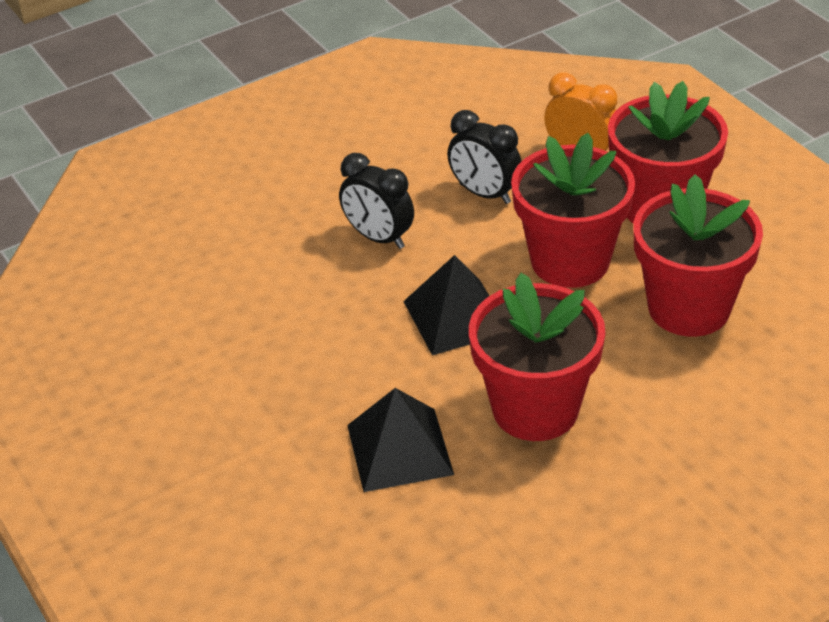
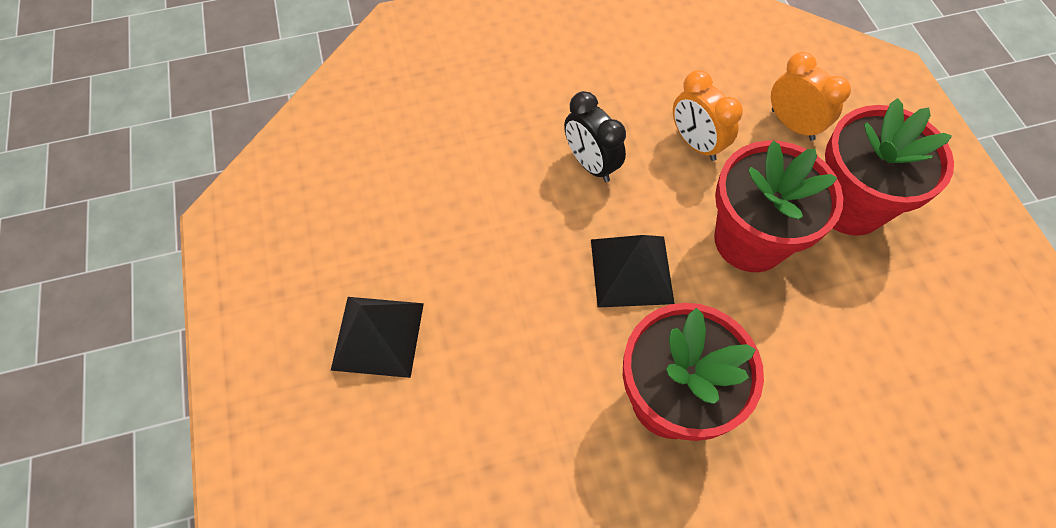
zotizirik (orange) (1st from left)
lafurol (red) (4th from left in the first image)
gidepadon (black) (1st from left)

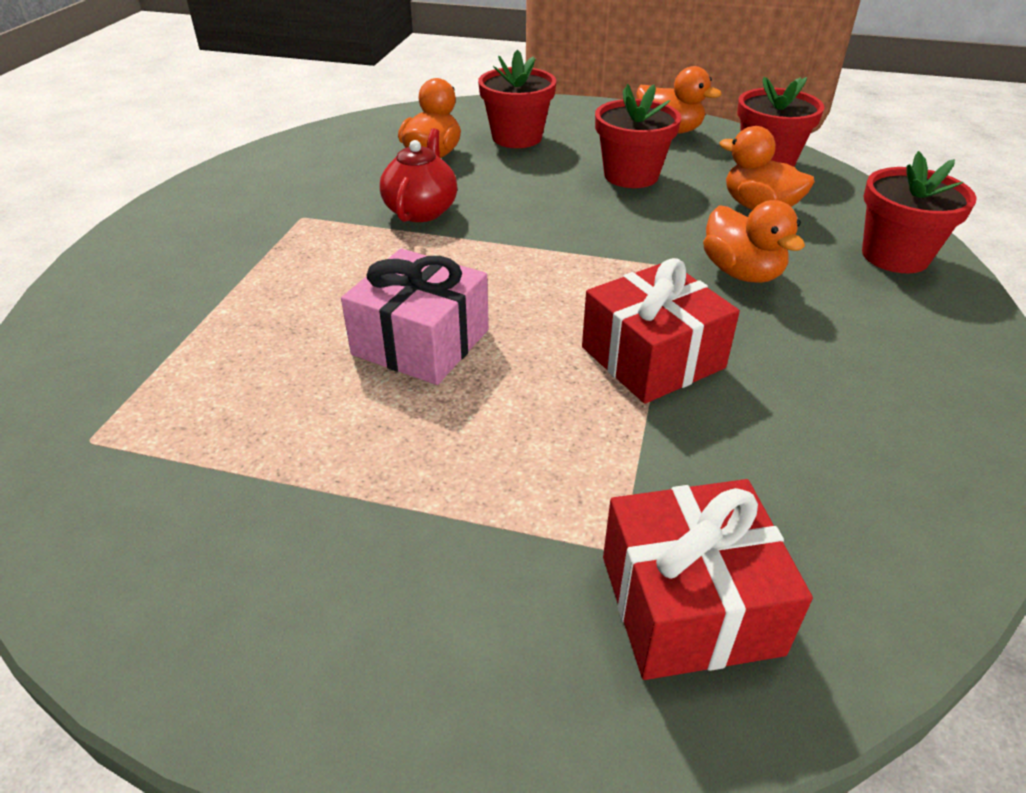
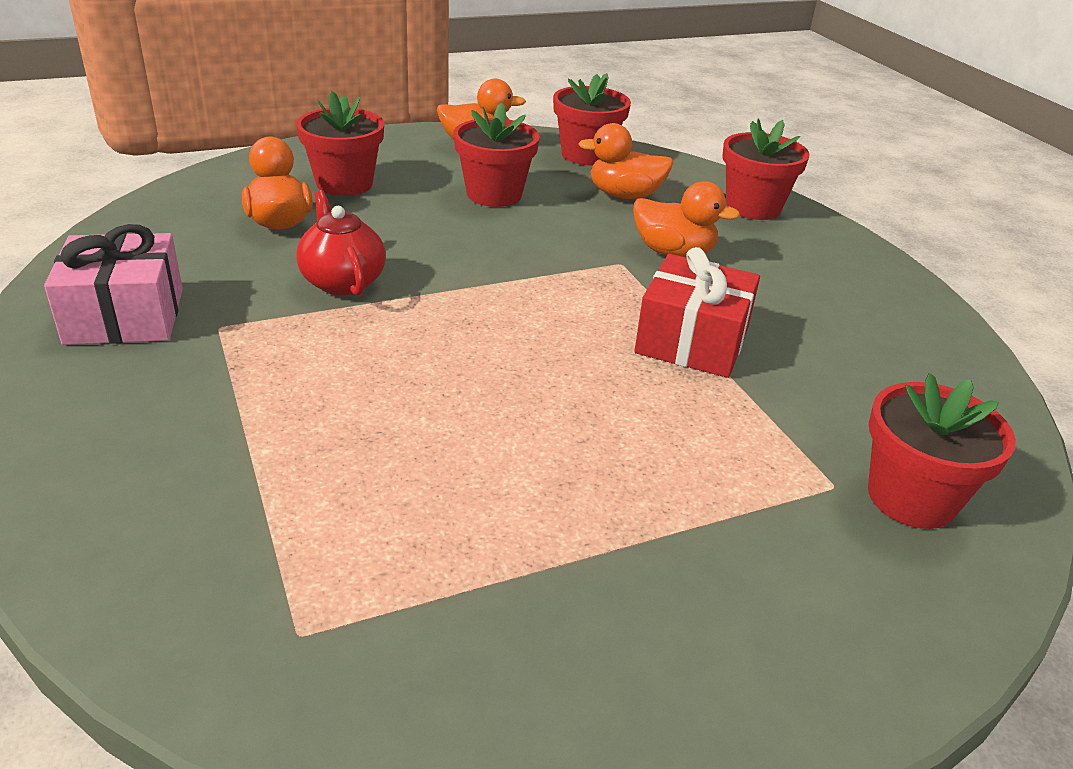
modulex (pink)
lafurol (red) (5th from left)

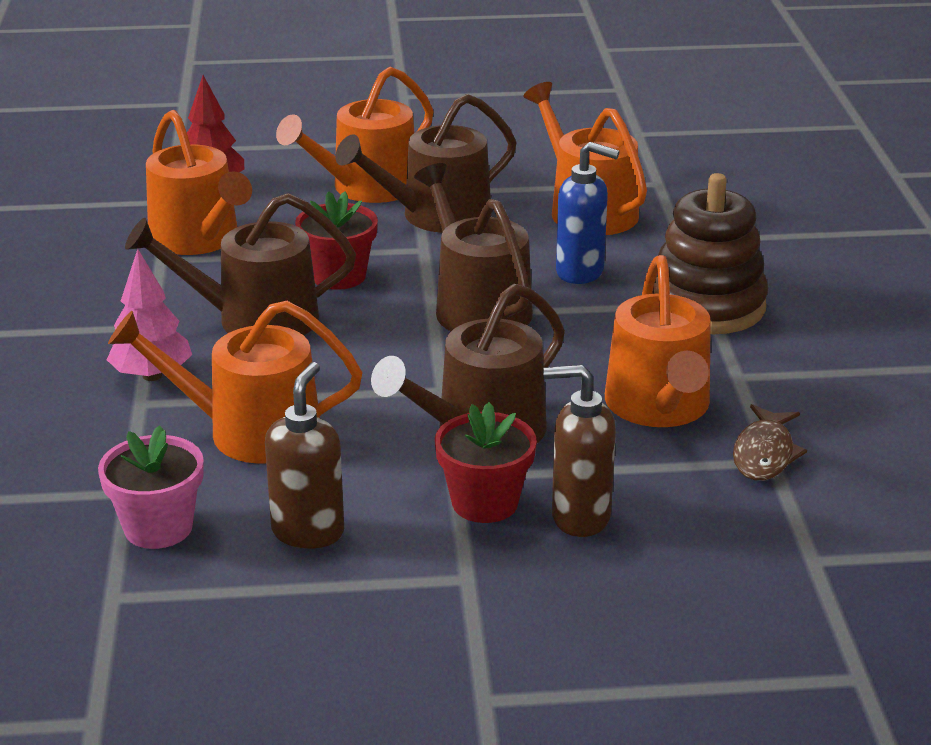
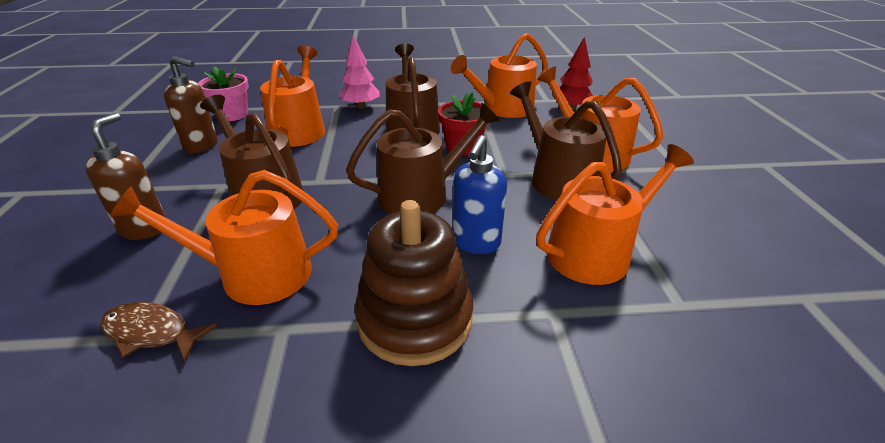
lafurol (red) (2nd from left in the first image)

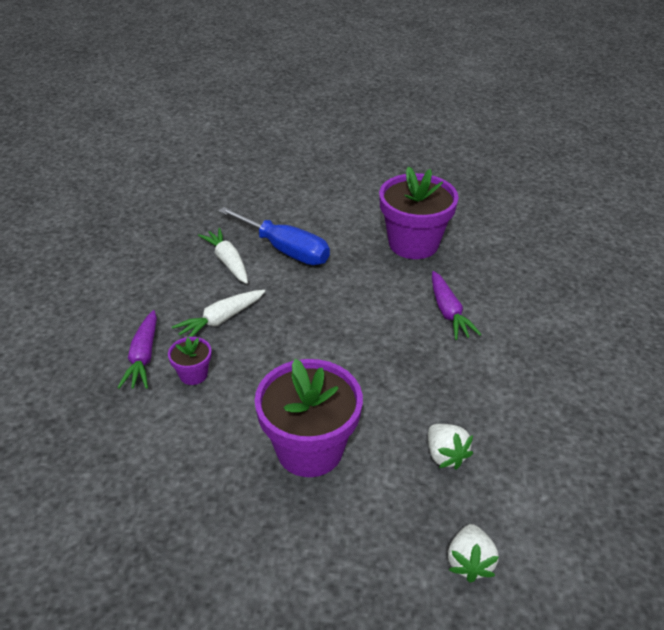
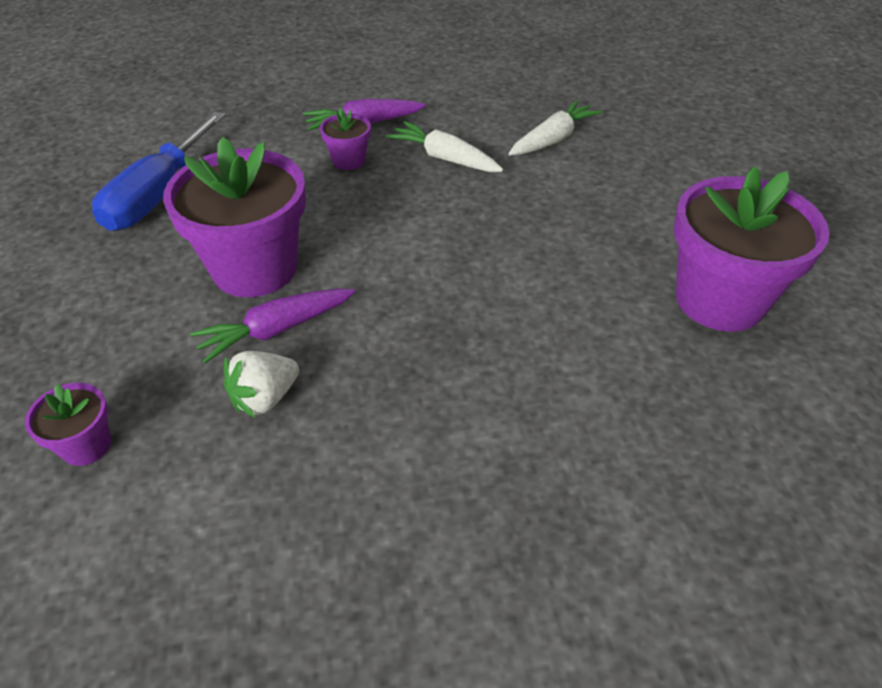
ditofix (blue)
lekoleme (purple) (1st from left)
lafurol (purple) (1st from left)

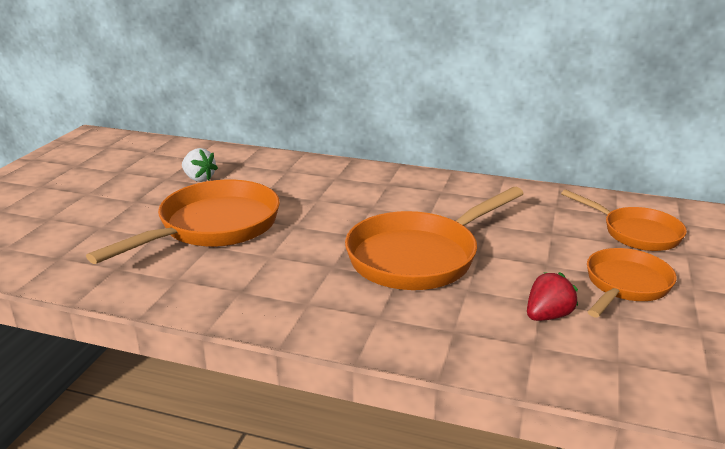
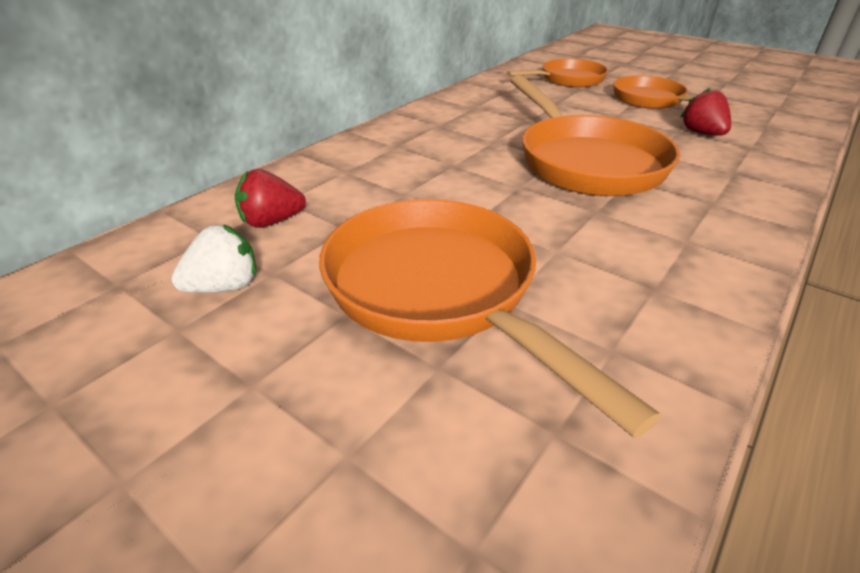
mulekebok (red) (1st from left)

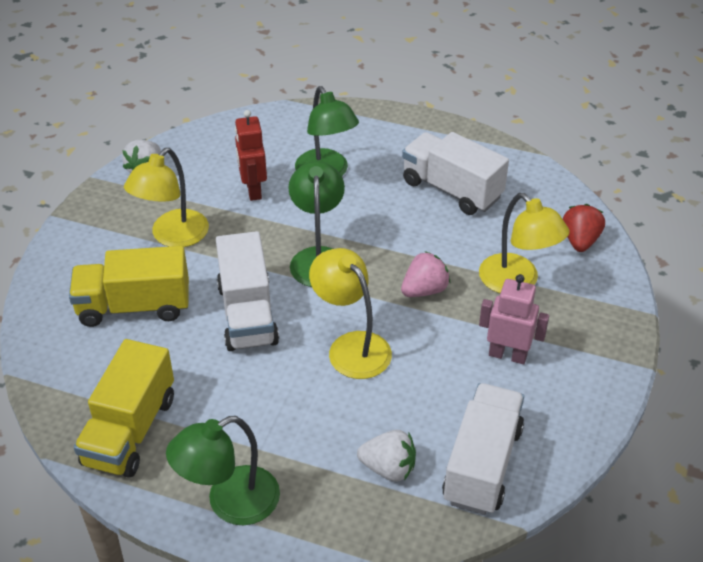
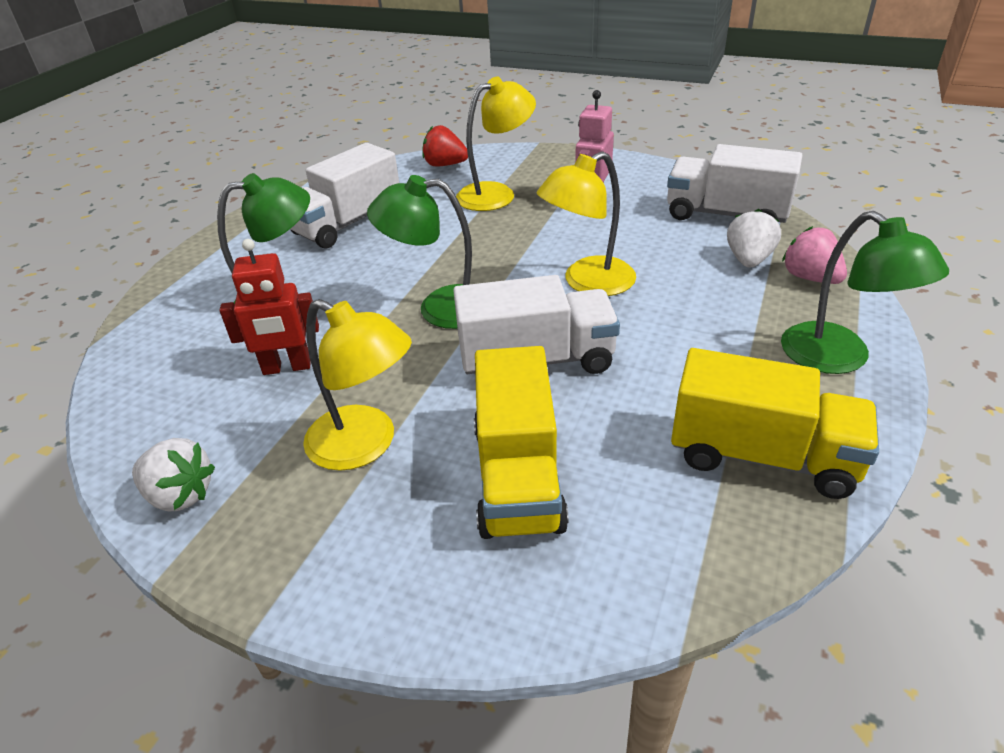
mulekebok (pink)

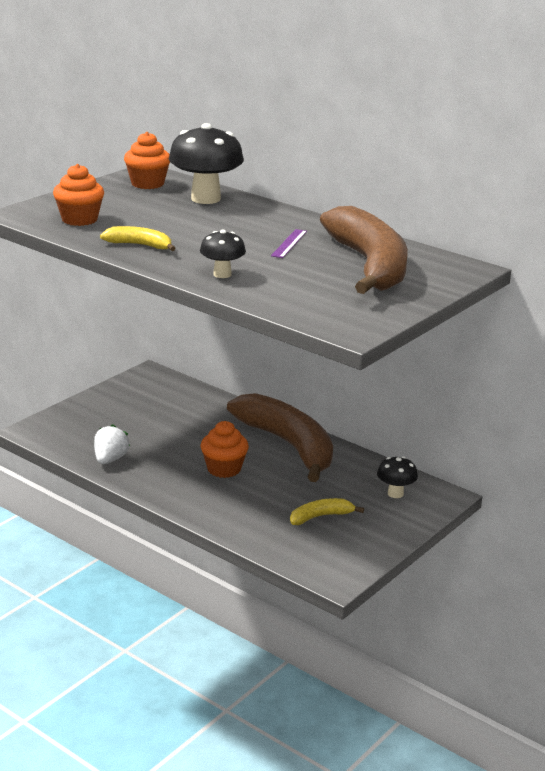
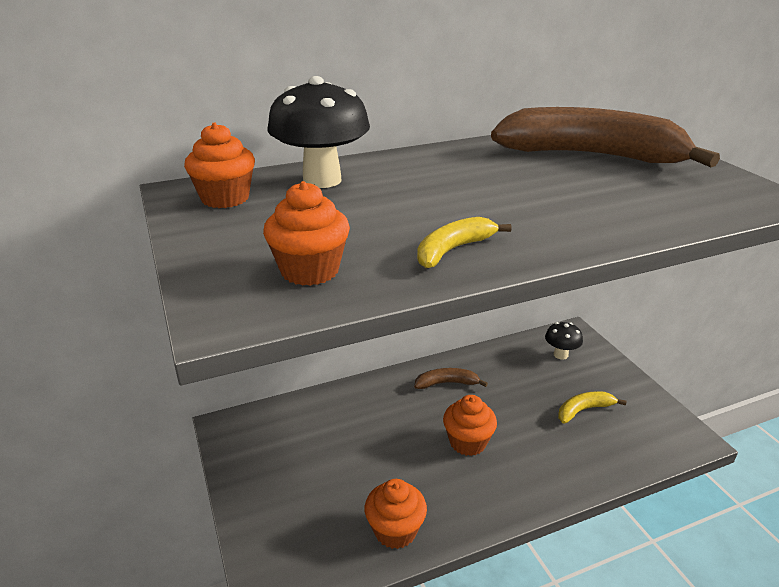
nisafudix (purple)
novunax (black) (2nd from left in the first image)
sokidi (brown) (1st from left)
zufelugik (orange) (3rd from left)
sokidi (yellow) (2nd from left)

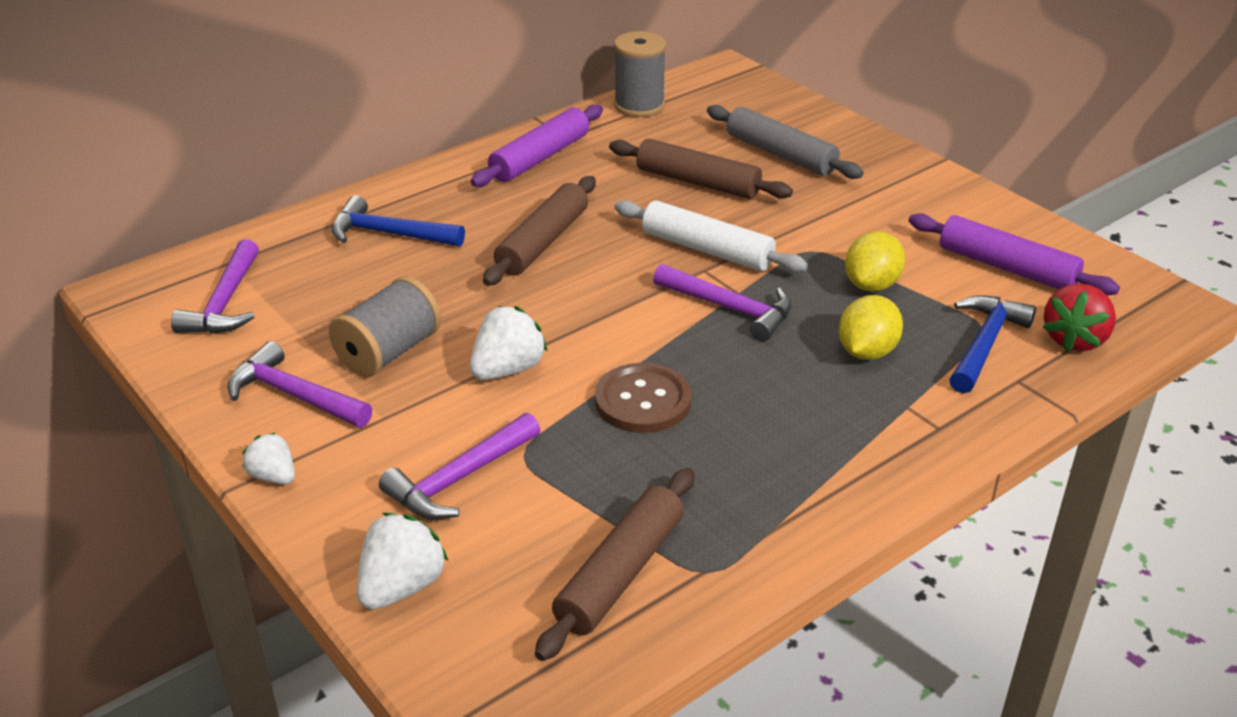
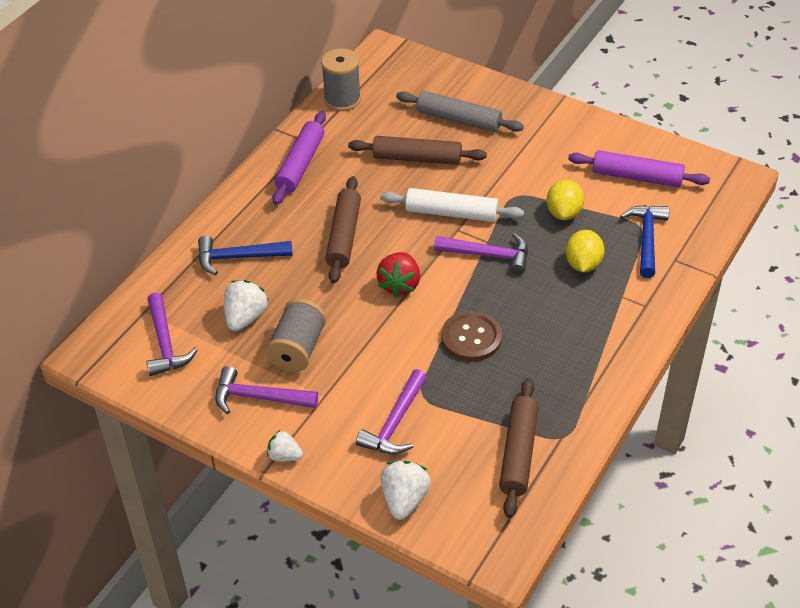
mulekebok (red)
mulekebok (white) (1st from left)

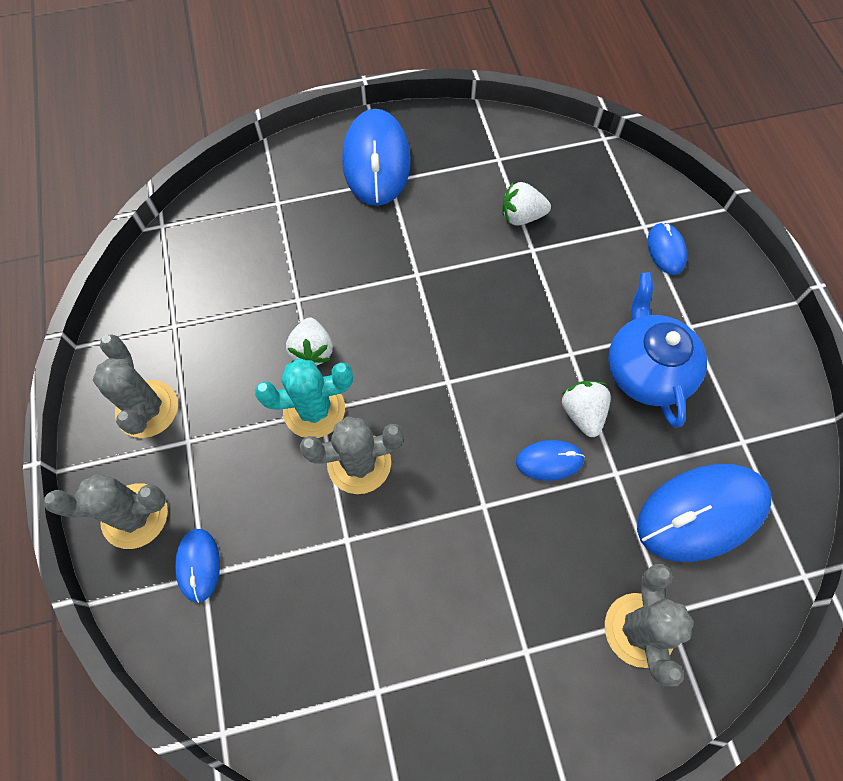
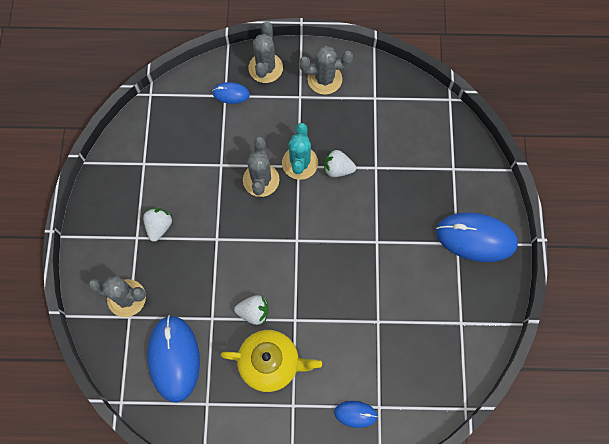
mulekebok (white) (1st from left)
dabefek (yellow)
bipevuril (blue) (3rd from left in the first image)

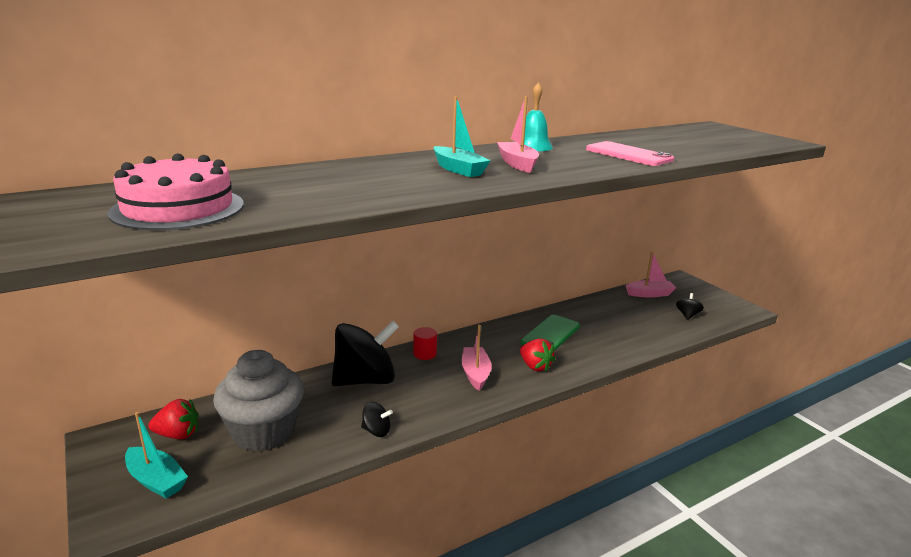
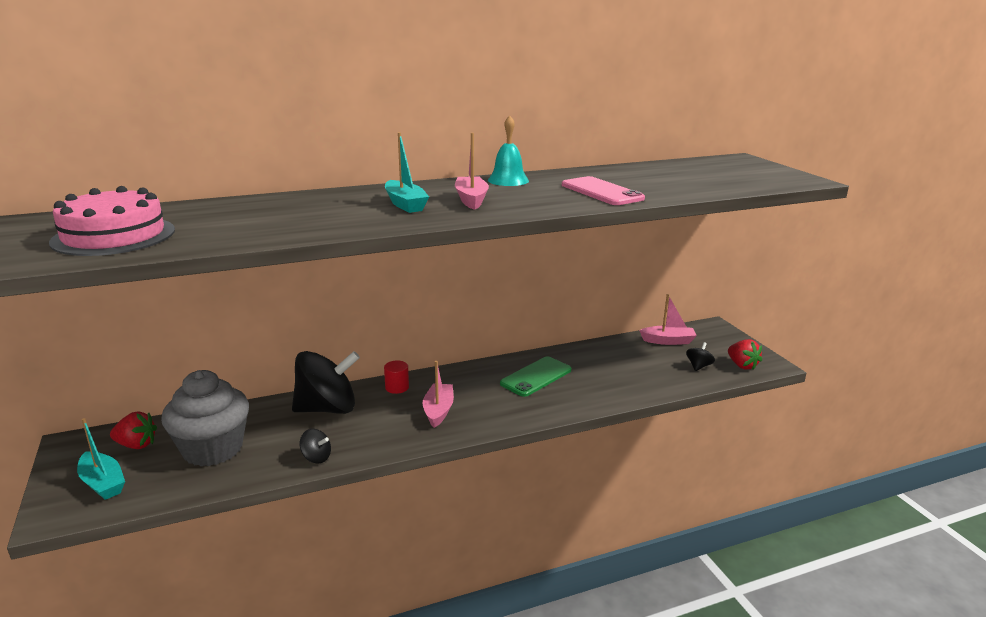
mulekebok (red) (2nd from left)

